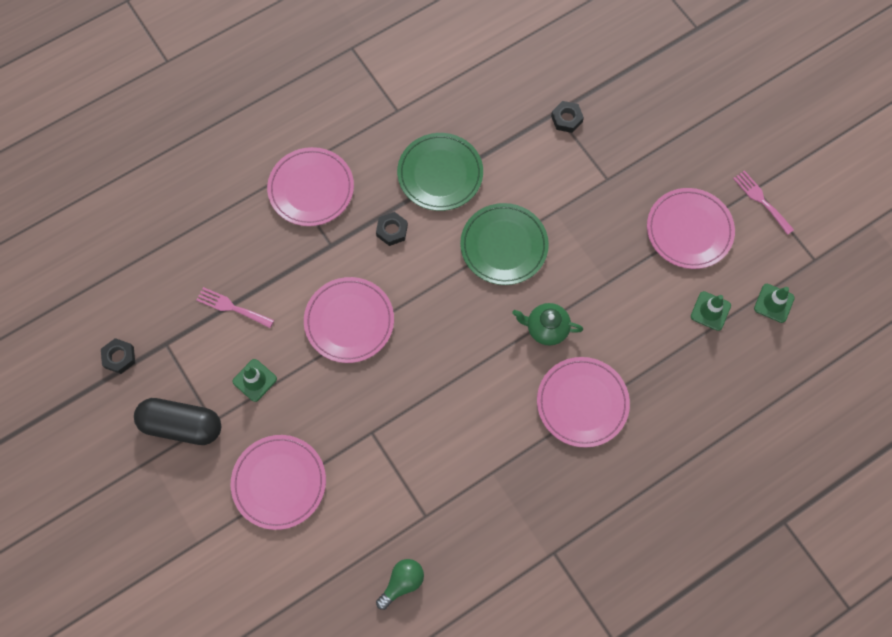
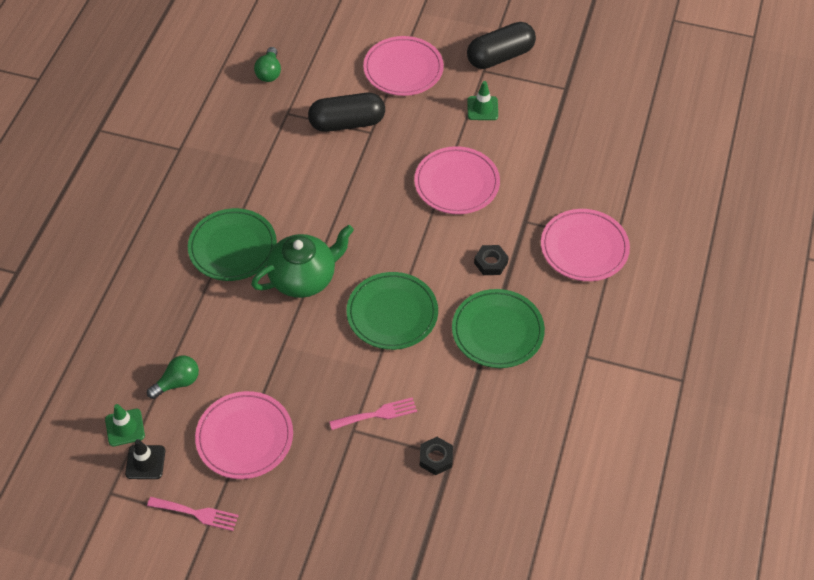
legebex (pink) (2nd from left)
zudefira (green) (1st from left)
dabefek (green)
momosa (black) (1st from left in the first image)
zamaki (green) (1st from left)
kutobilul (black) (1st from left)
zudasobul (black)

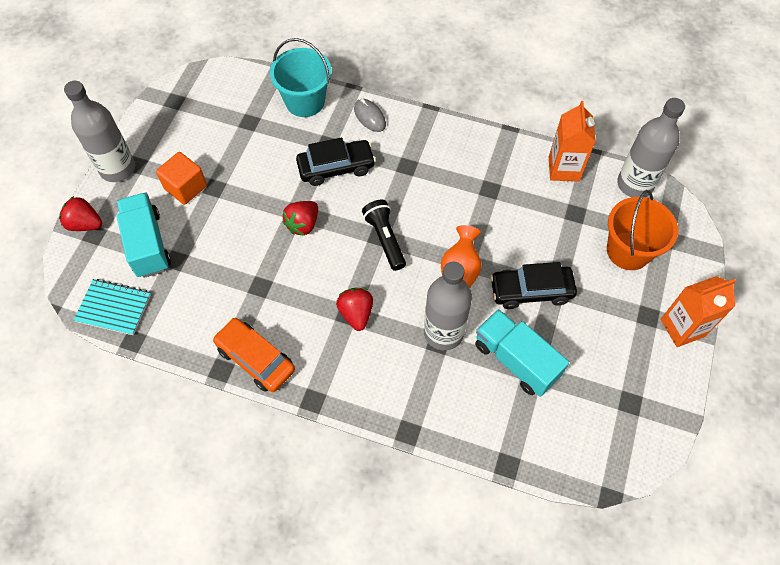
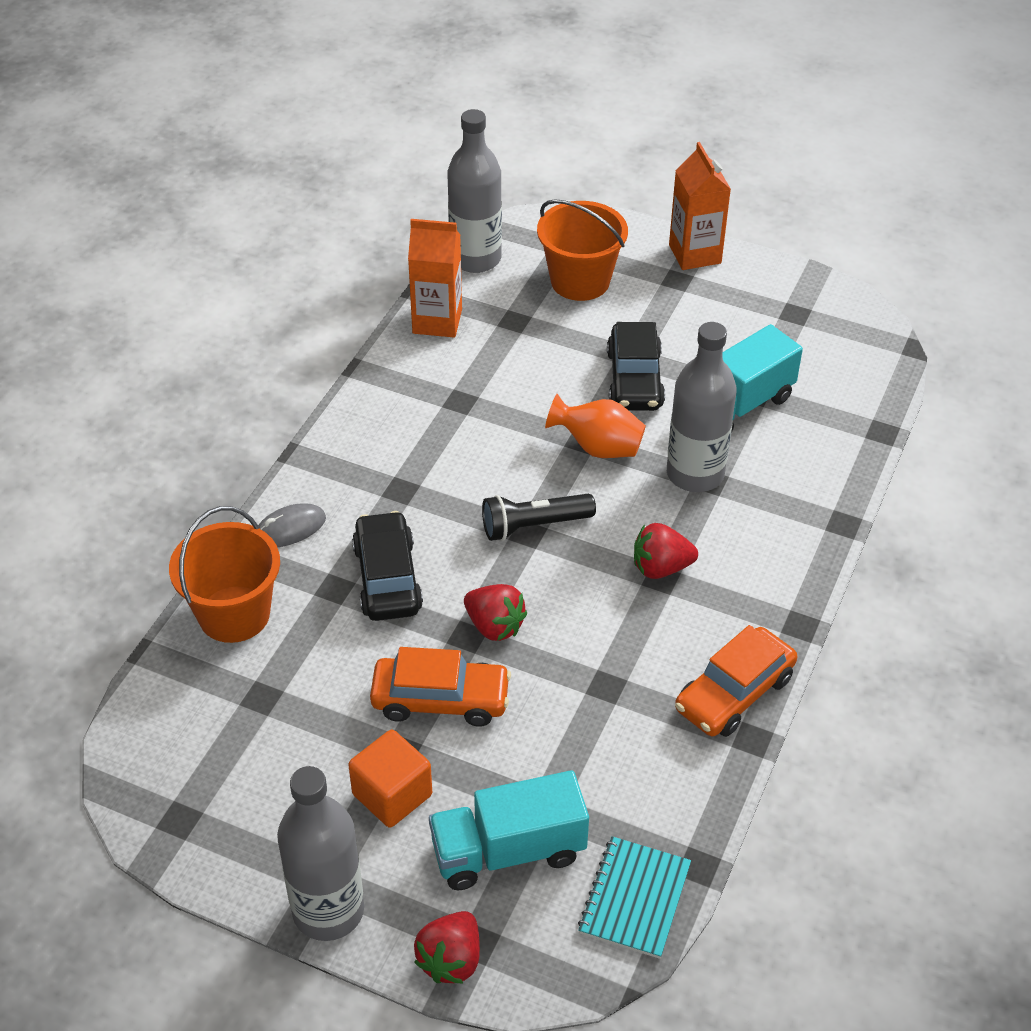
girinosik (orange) (1st from left)
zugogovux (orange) (1st from left)

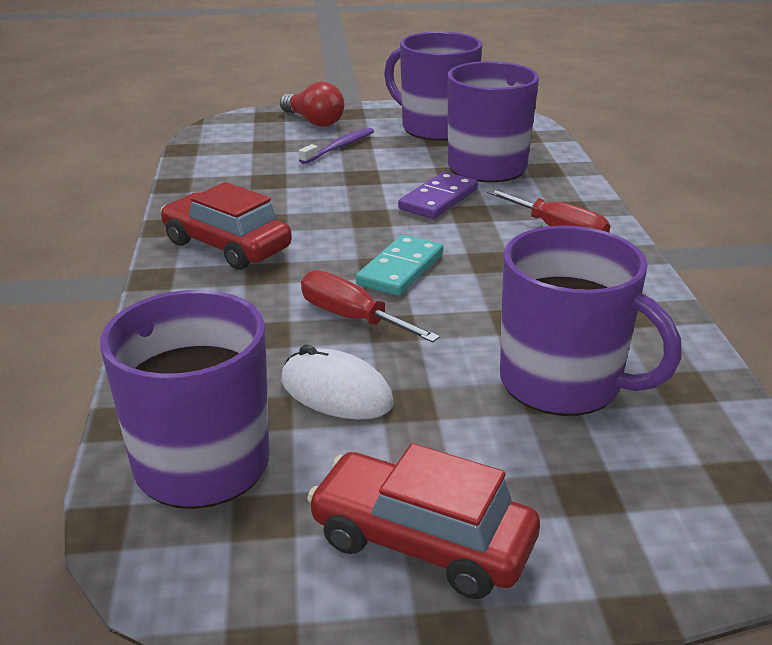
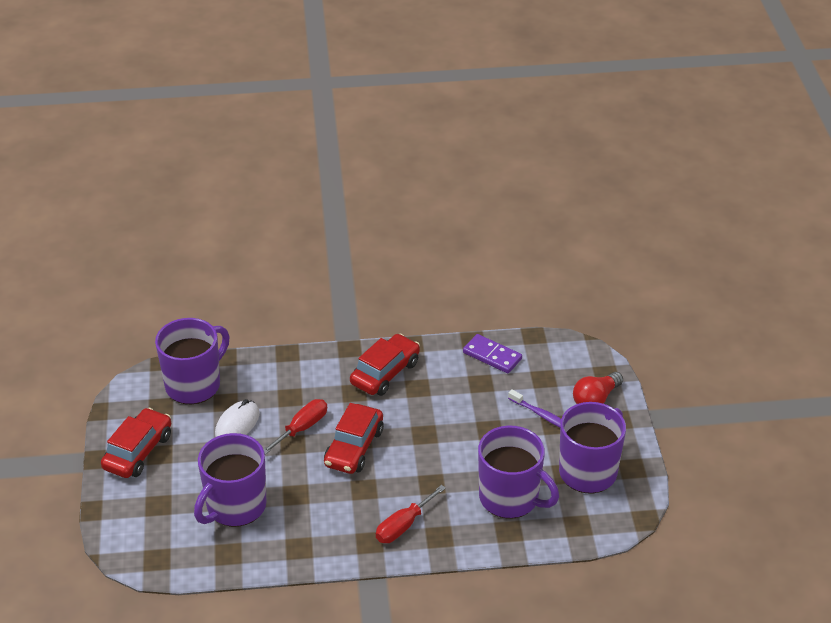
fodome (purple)
zugogovux (red) (2nd from left)

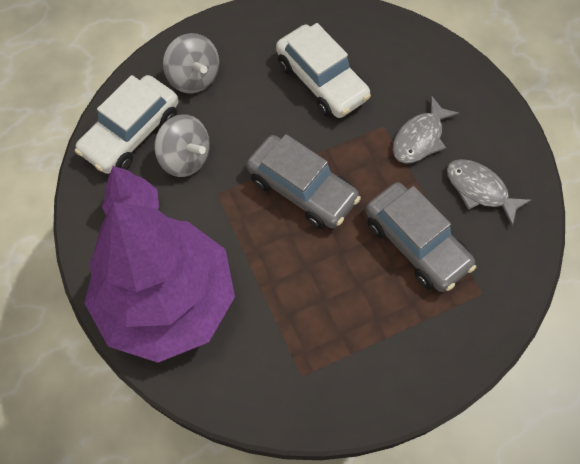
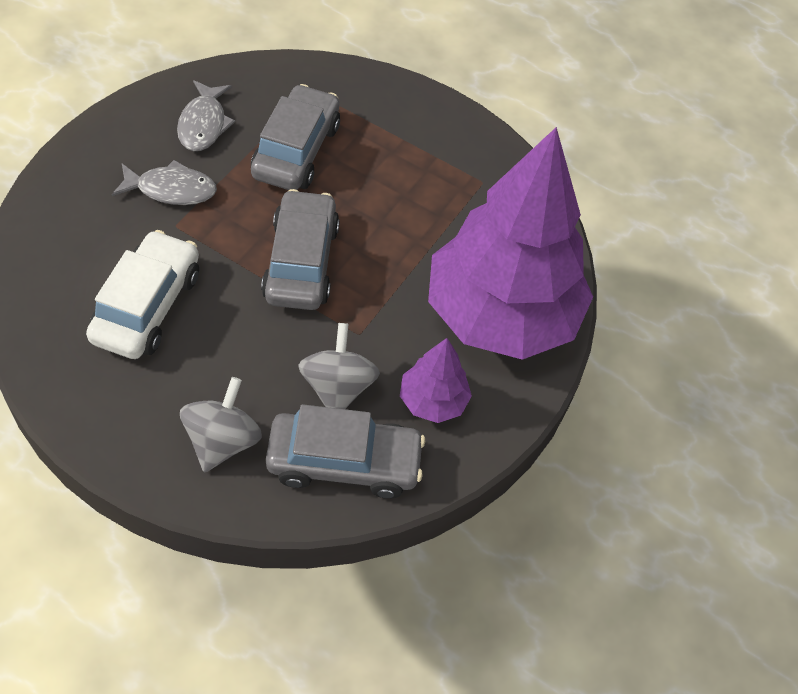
zugogovux (grey) (3rd from left)

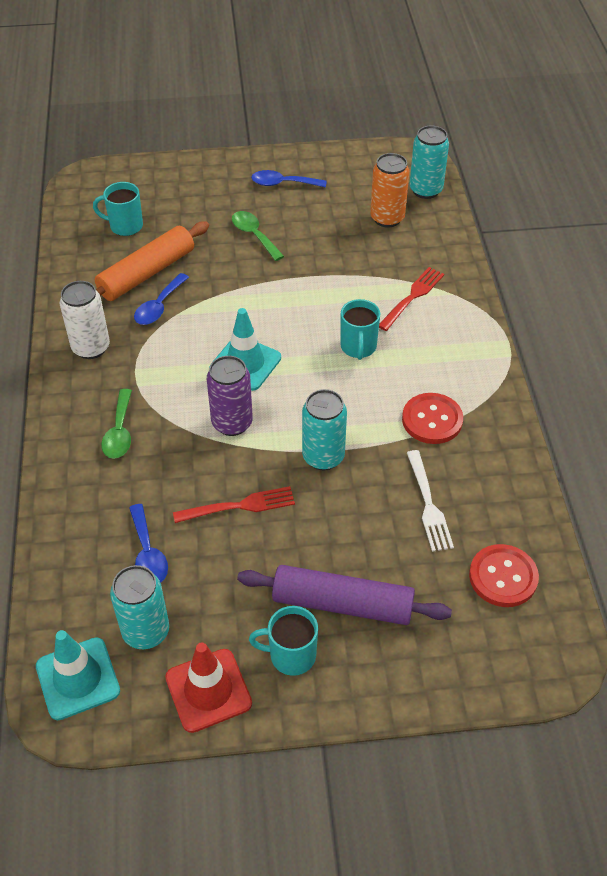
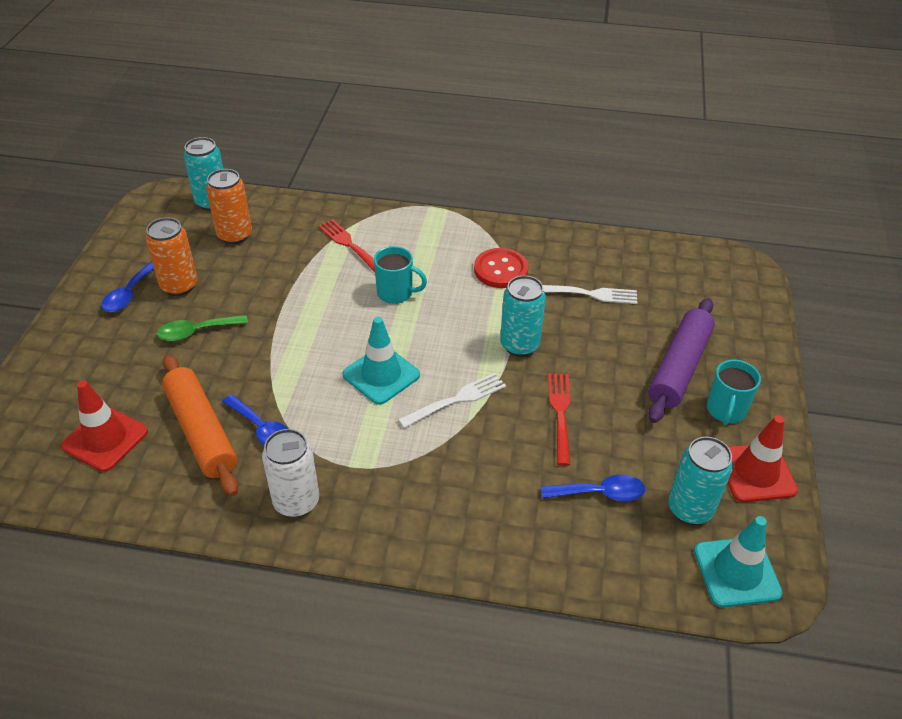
zudasobul (red) (1st from left)
legebex (white) (1st from left)
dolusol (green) (1st from left in the first image)
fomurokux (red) (2nd from left in the first image)
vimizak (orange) (1st from left)

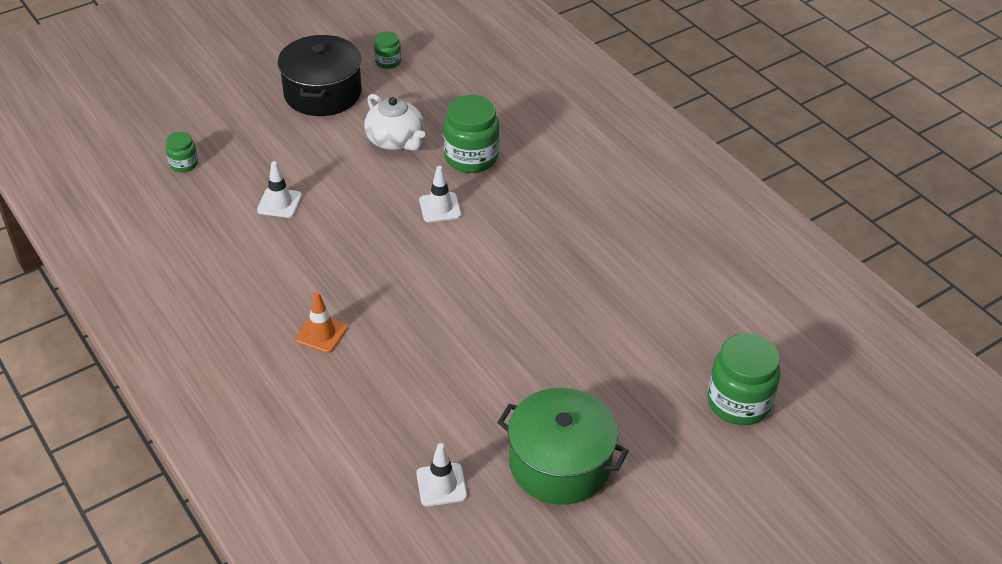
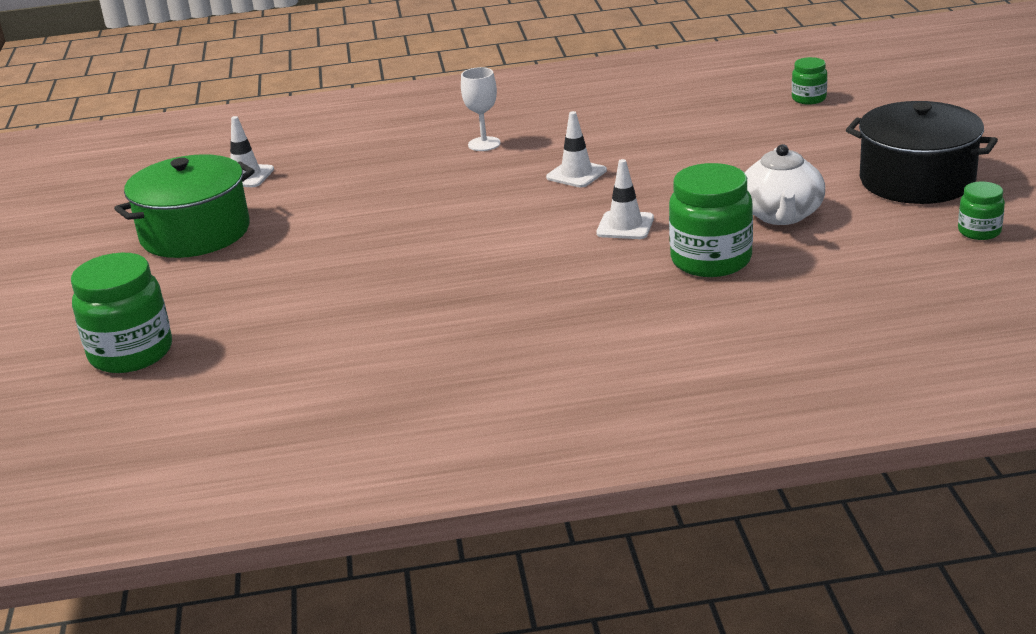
dabefek (white)
zudasobul (white) (2nd from left)
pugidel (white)

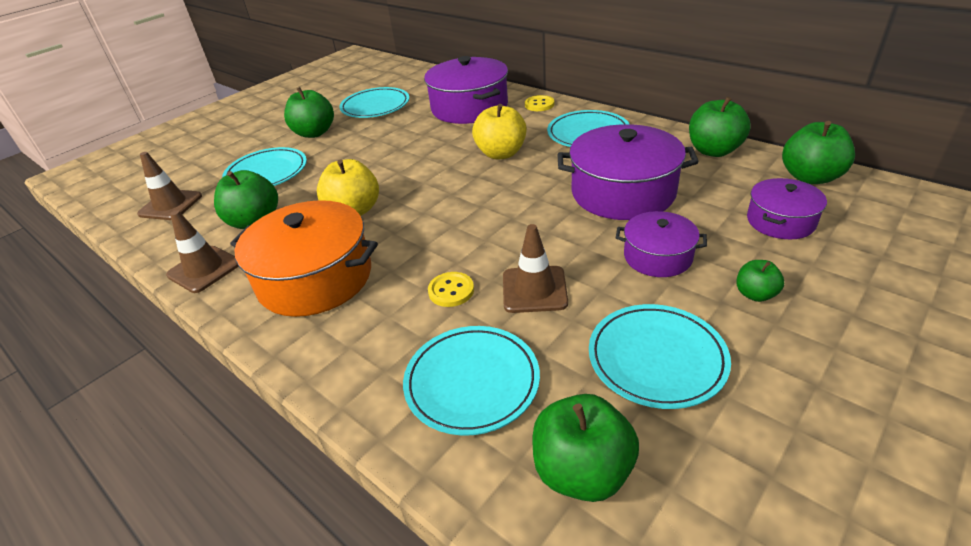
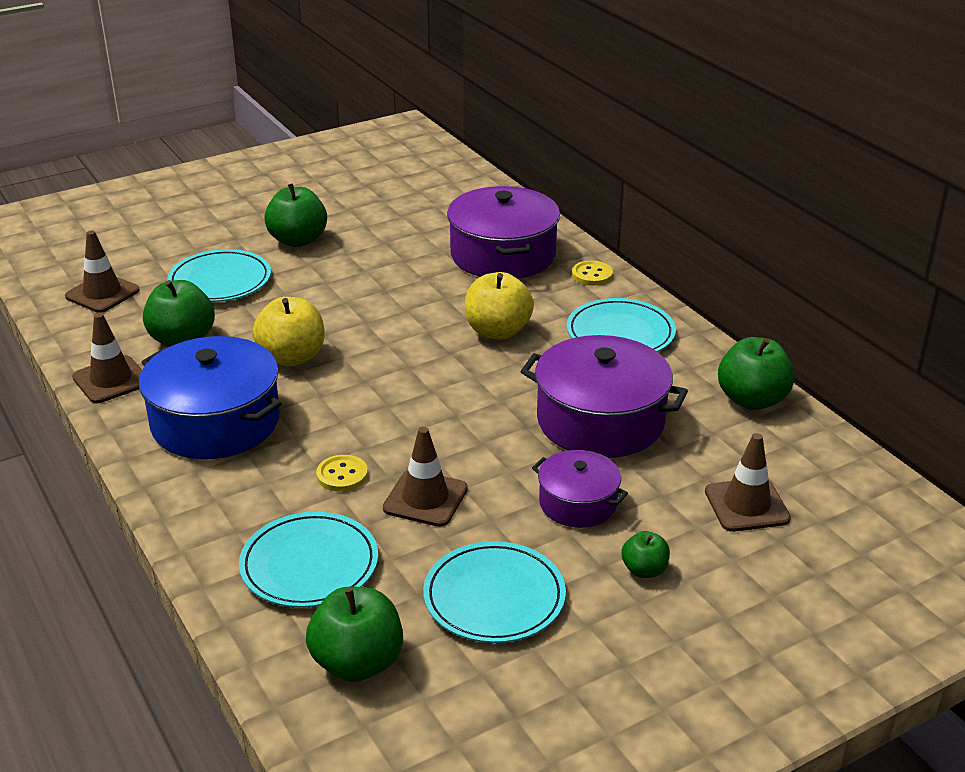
zamaki (turquoise) (2nd from left in the first image)
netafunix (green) (6th from left in the first image)
zudasobul (brown) (4th from left)
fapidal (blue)

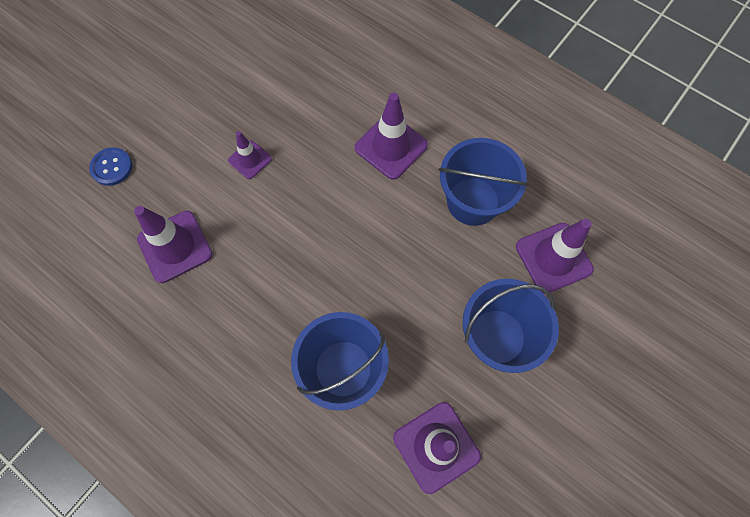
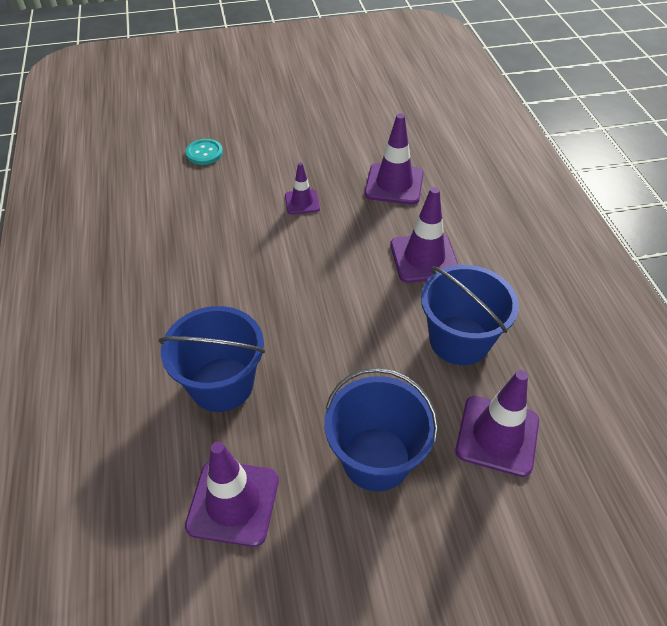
fomurokux (turquoise)
zudasobul (purple) (3rd from left)

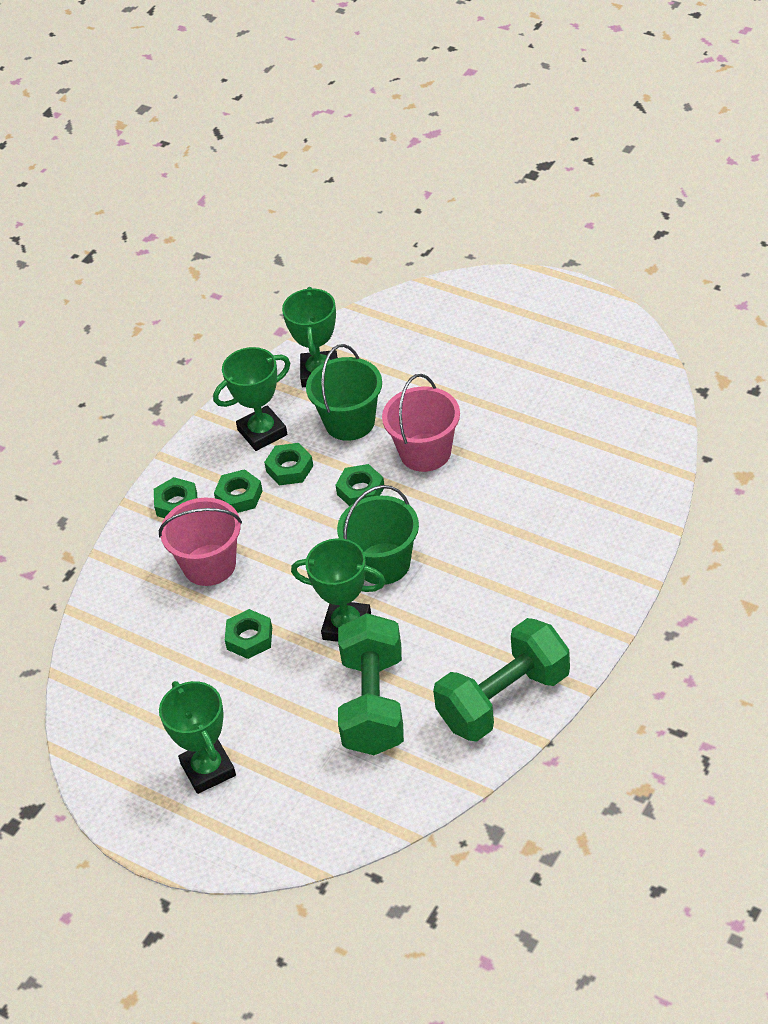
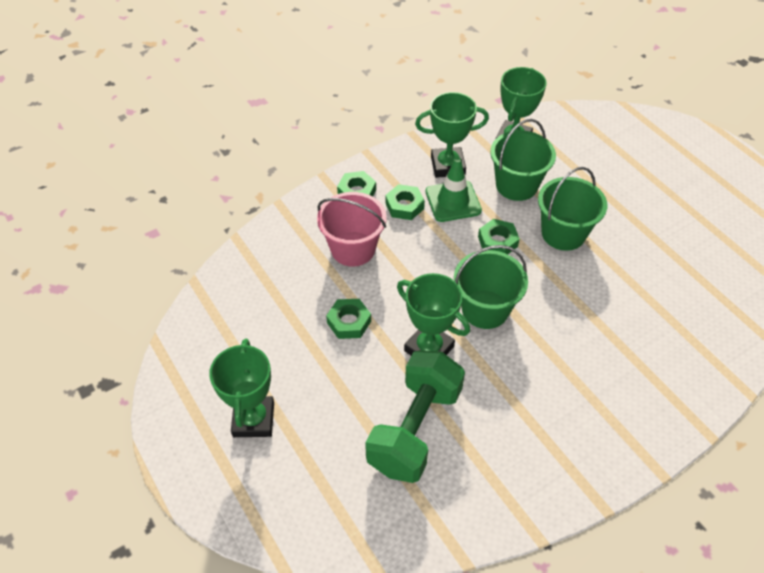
girinosik (green) (3rd from left)
zudasobul (green)
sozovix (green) (2nd from left in the first image)

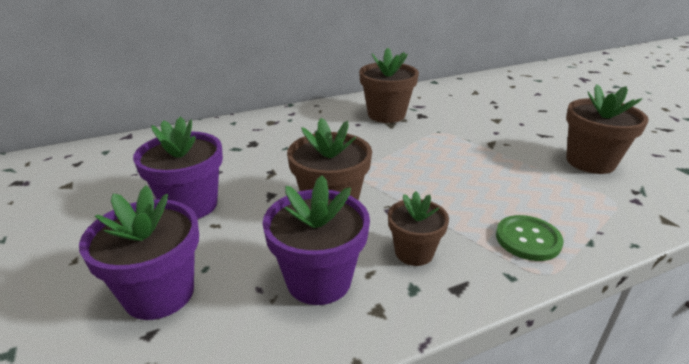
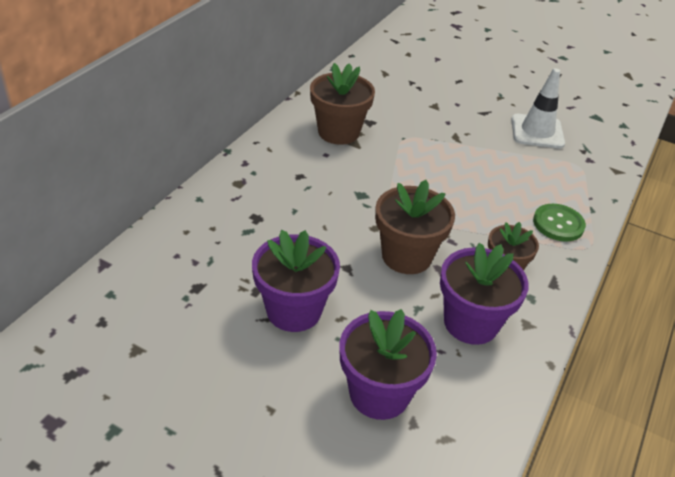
zudasobul (white)

